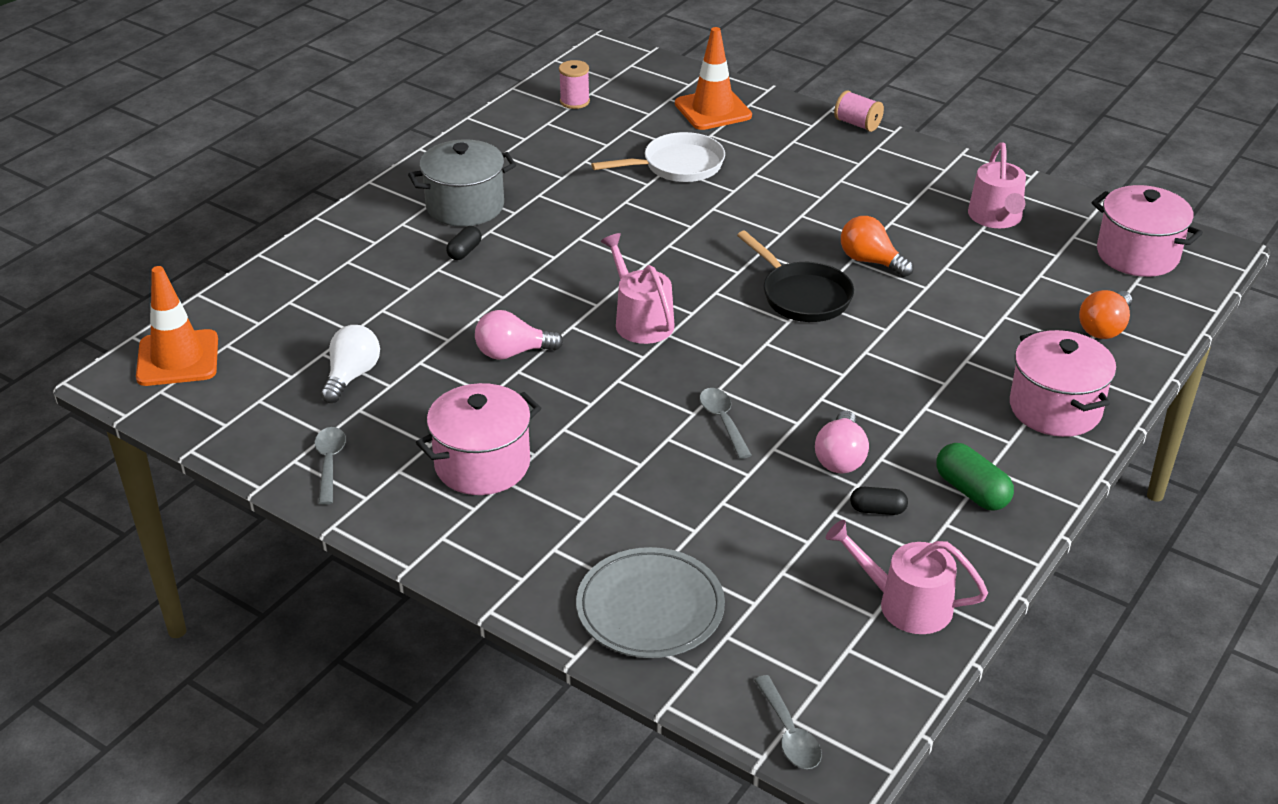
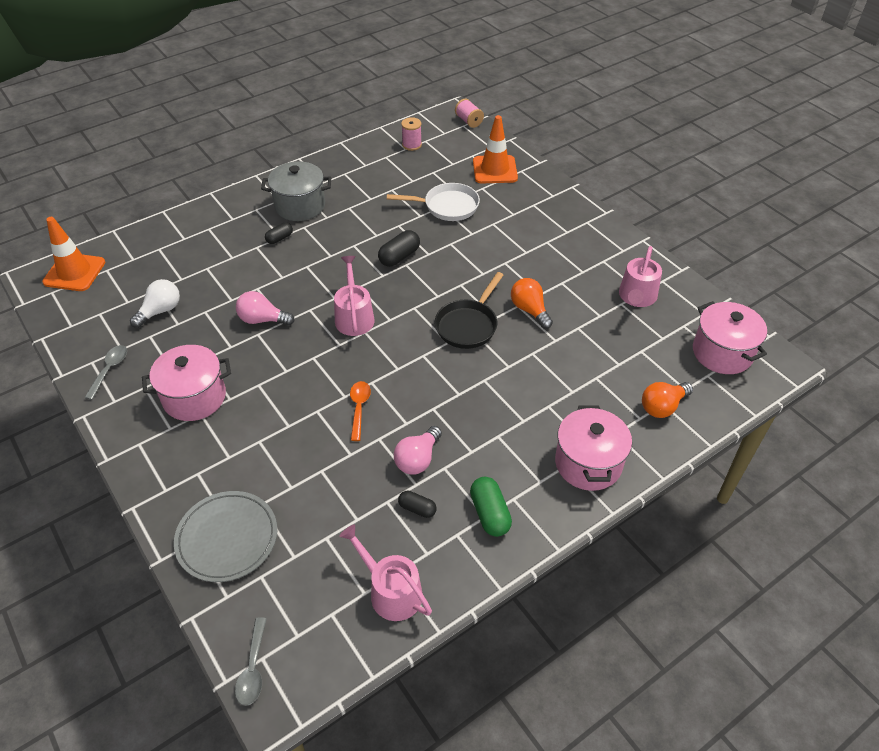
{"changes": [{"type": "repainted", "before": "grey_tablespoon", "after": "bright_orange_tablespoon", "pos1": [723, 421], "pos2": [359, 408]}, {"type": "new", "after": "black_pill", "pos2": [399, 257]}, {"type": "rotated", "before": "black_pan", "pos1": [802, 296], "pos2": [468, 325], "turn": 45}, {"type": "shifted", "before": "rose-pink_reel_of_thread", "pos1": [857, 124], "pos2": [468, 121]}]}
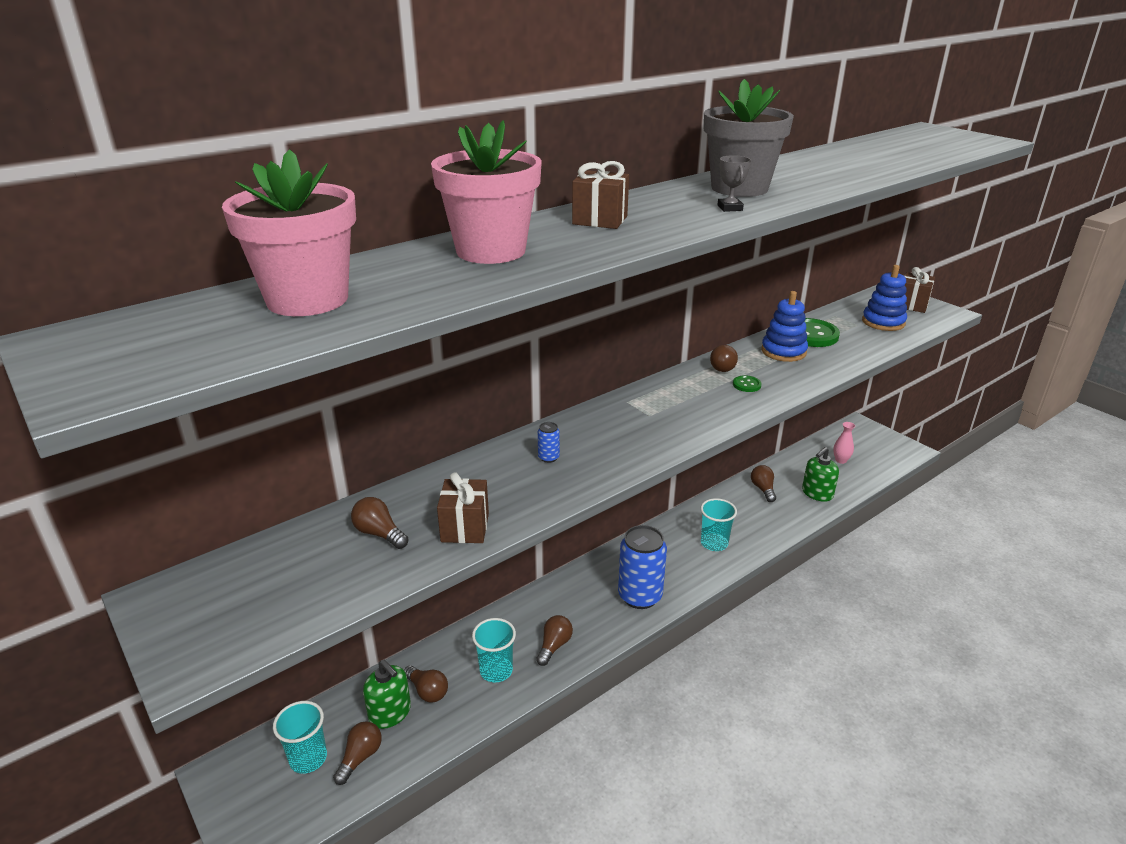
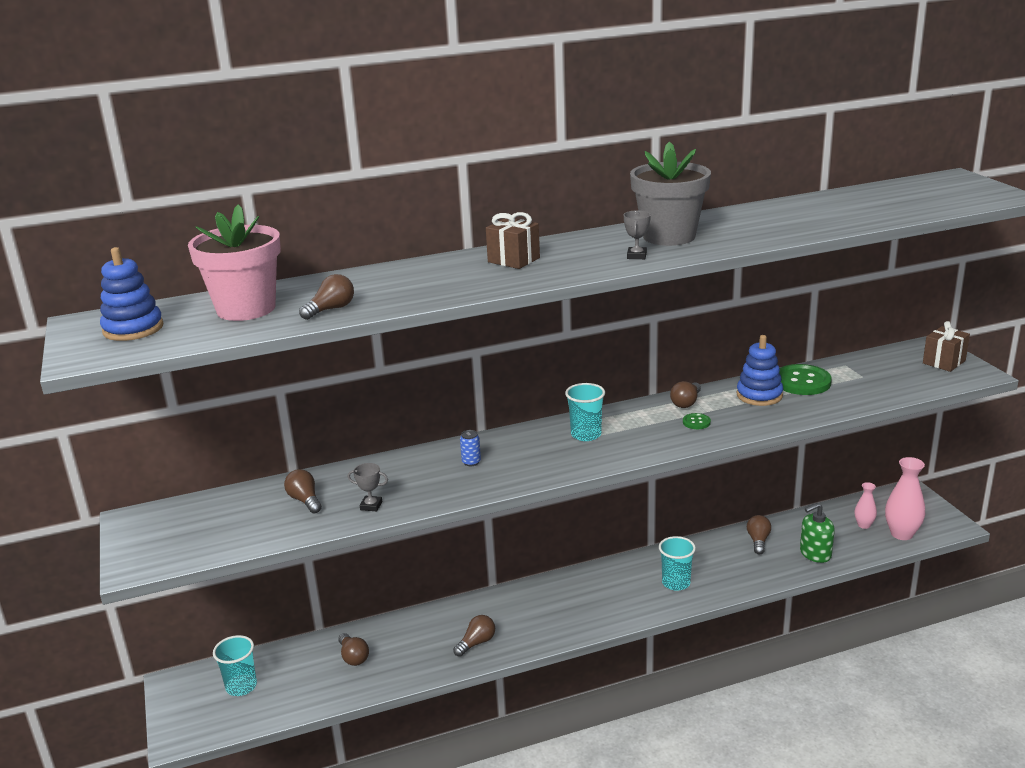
{"changes": [{"type": "shifted", "before": "cobalt_ring_stacker", "pos1": [883, 322], "pos2": [133, 329]}, {"type": "shifted", "before": "dark_brown_bulb", "pos1": [360, 757], "pos2": [331, 309]}, {"type": "swapped", "before": "dark_brown_gift", "after": "grey_trophy", "pos1": [465, 527], "pos2": [371, 506]}, {"type": "shifted", "before": "aqua_beaker", "pos1": [496, 670], "pos2": [586, 434]}, {"type": "new", "after": "rose-pink_tall_vase", "pos2": [901, 534]}, {"type": "gone", "before": "emerald_soap_pump", "pos1": [390, 713]}, {"type": "gone", "before": "rose-pink_flower_pot", "pos1": [491, 251]}, {"type": "gone", "before": "cobalt_soda_can", "pos1": [640, 596]}]}
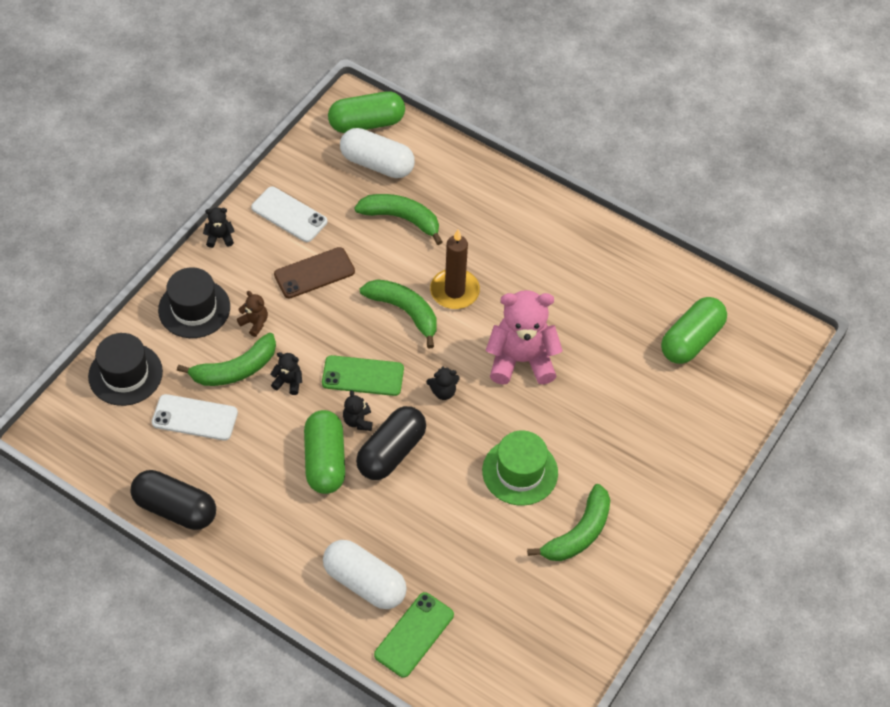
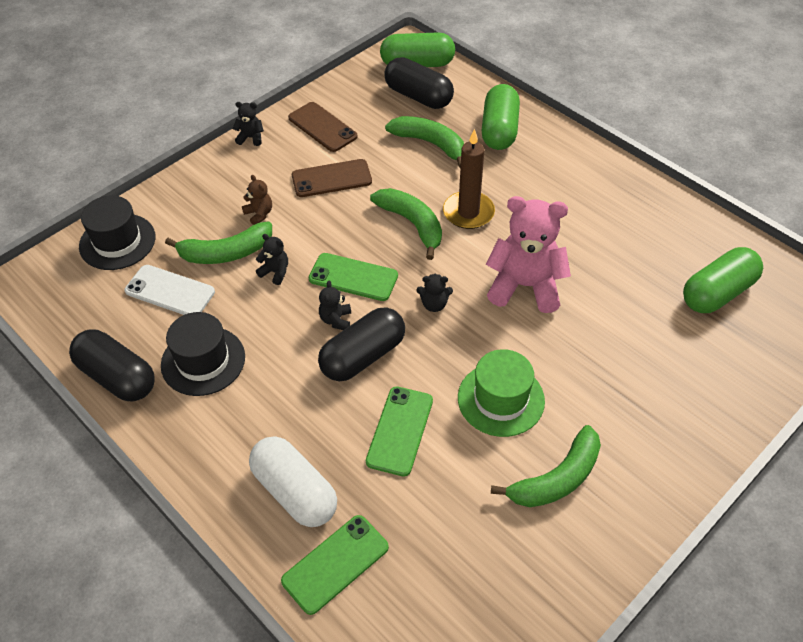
{"changes": [{"type": "shifted", "before": "black_top_hat", "pos1": [194, 308], "pos2": [203, 361]}, {"type": "repainted", "before": "white_phone", "after": "dark_brown_phone", "pos1": [289, 214], "pos2": [322, 127]}, {"type": "new", "after": "emerald_phone", "pos2": [400, 431]}, {"type": "repainted", "before": "white_pill", "after": "black_pill", "pos1": [377, 164], "pos2": [418, 96]}, {"type": "shifted", "before": "emerald_pill", "pos1": [325, 461], "pos2": [499, 130]}]}
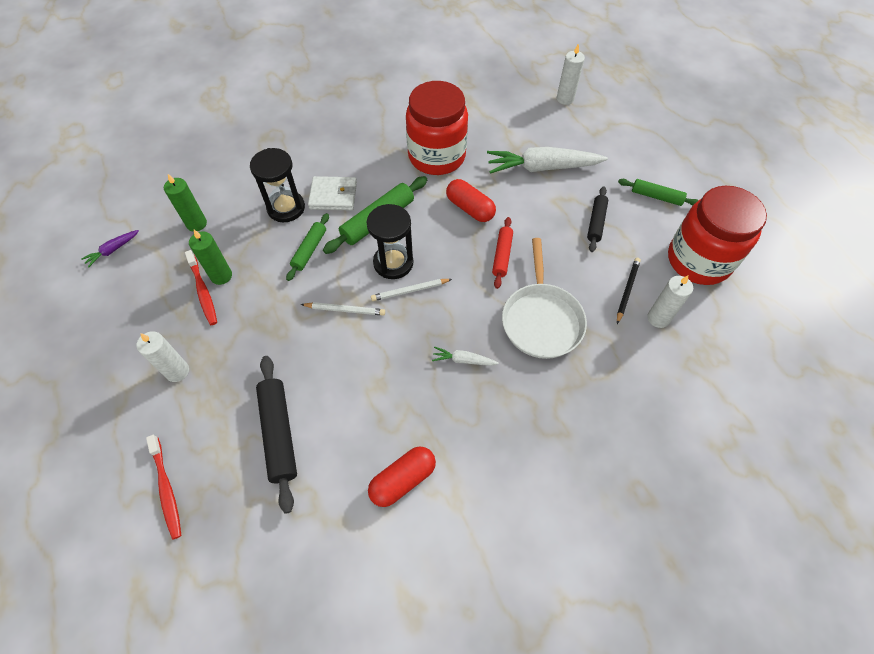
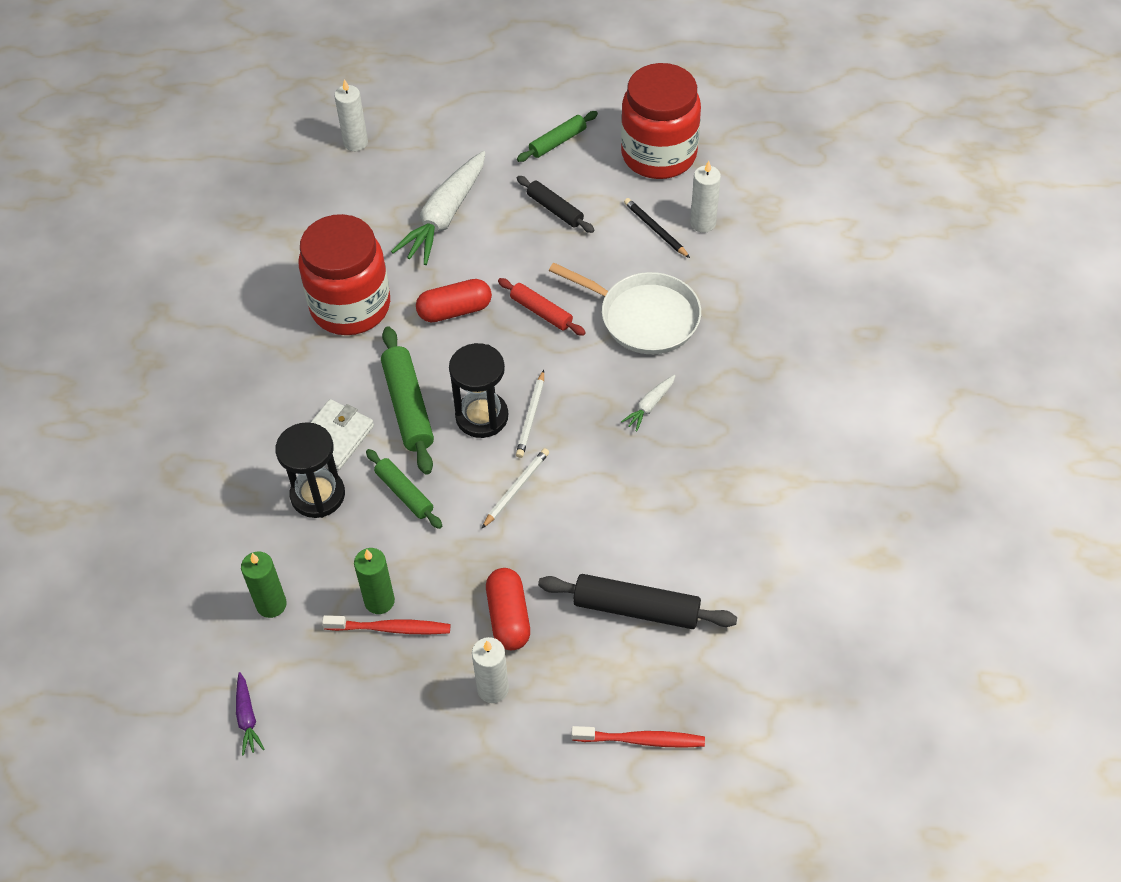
{"changes": [{"type": "shifted", "before": "scarlet_pill", "pos1": [403, 480], "pos2": [508, 617]}]}
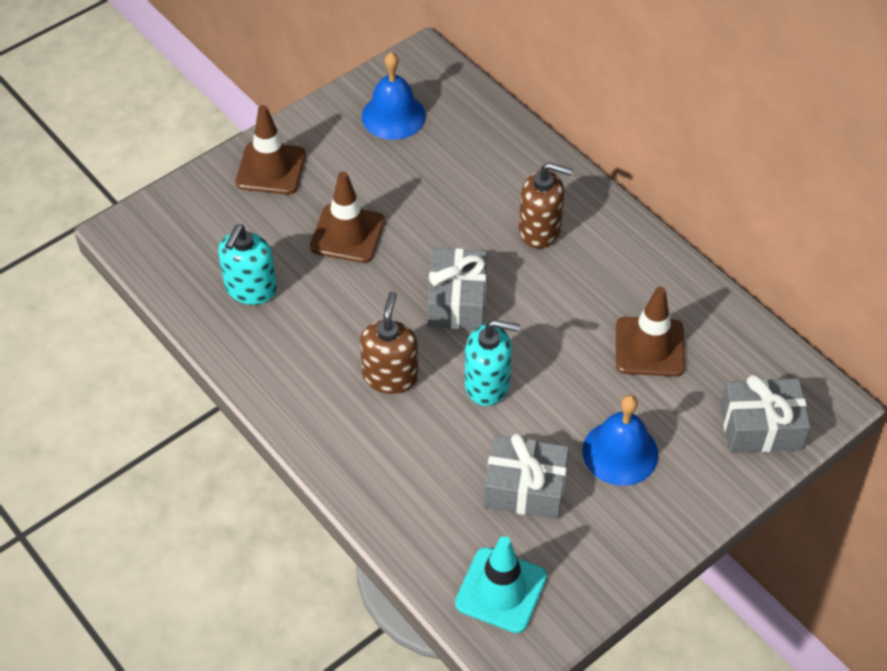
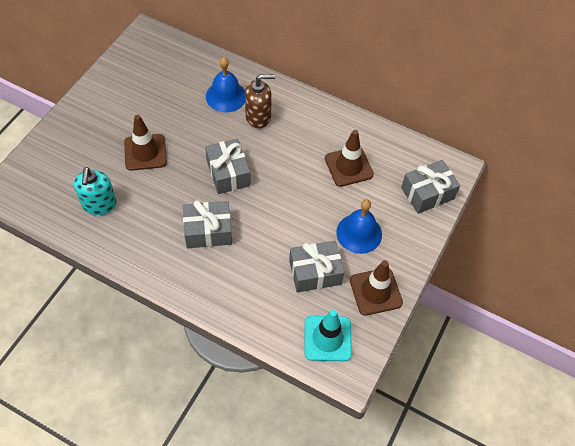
{"changes": [{"type": "swapped", "before": "dark_brown_soap_pump", "after": "grey_gift", "pos1": [390, 376], "pos2": [208, 231]}, {"type": "shifted", "before": "cobalt_school_bell", "pos1": [393, 116], "pos2": [226, 96]}, {"type": "shifted", "before": "dark_brown_traffic_cone", "pos1": [271, 168], "pos2": [375, 291]}, {"type": "gone", "before": "aqua_soap_pump", "pos1": [487, 384]}]}
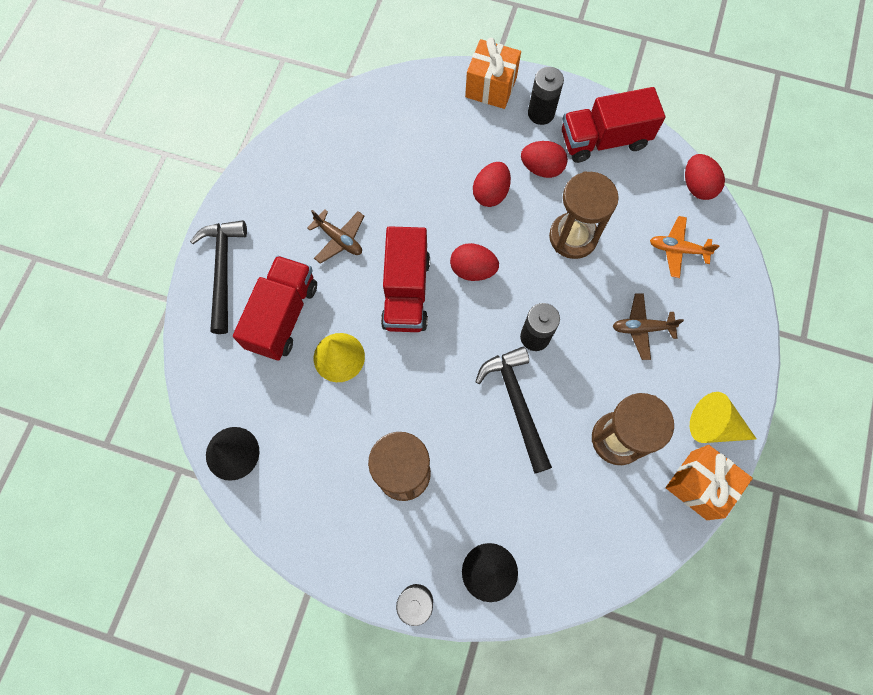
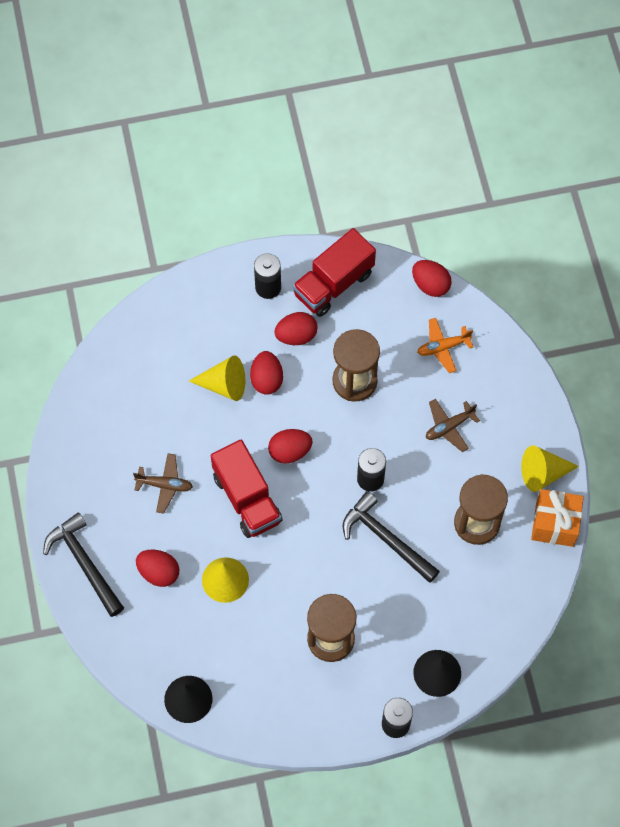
{"changes": [{"type": "swapped", "before": "scarlet_toy_truck", "after": "scarlet_egg_shape", "pos1": [283, 316], "pos2": [159, 572]}, {"type": "new", "after": "golden_cone", "pos2": [224, 385]}, {"type": "gone", "before": "bright_orange_gift", "pos1": [491, 87]}]}
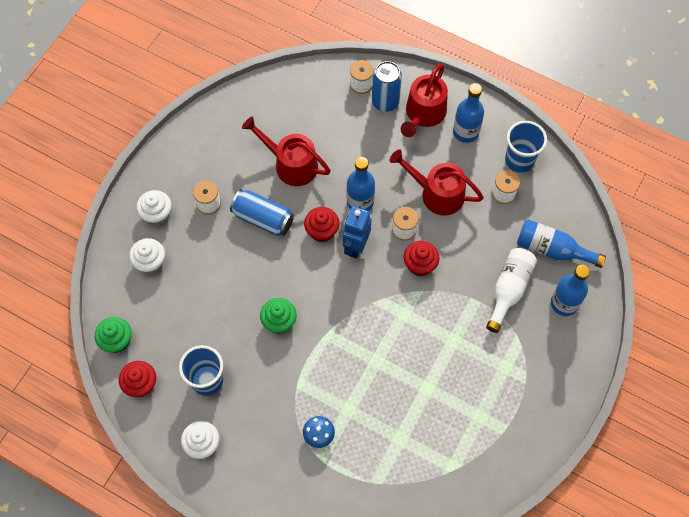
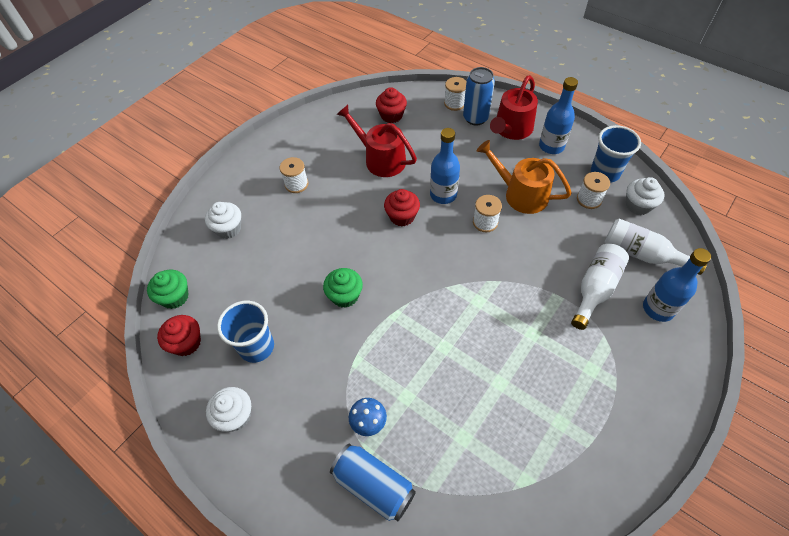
{"changes": [{"type": "shifted", "before": "cobalt_soda_can", "pos1": [263, 218], "pos2": [374, 485]}, {"type": "shifted", "before": "scarlet_cupcake", "pos1": [420, 264], "pos2": [391, 115]}, {"type": "repainted", "before": "scarlet_watering_pot", "after": "bright_orange_watering_pot", "pos1": [437, 193], "pos2": [521, 194]}, {"type": "repainted", "before": "cobalt_flask", "after": "white_flask", "pos1": [552, 249], "pos2": [642, 254]}, {"type": "shifted", "before": "white_cupcake", "pos1": [157, 214], "pos2": [638, 205]}, {"type": "gone", "before": "cobalt_robot_figure", "pos1": [356, 246]}]}
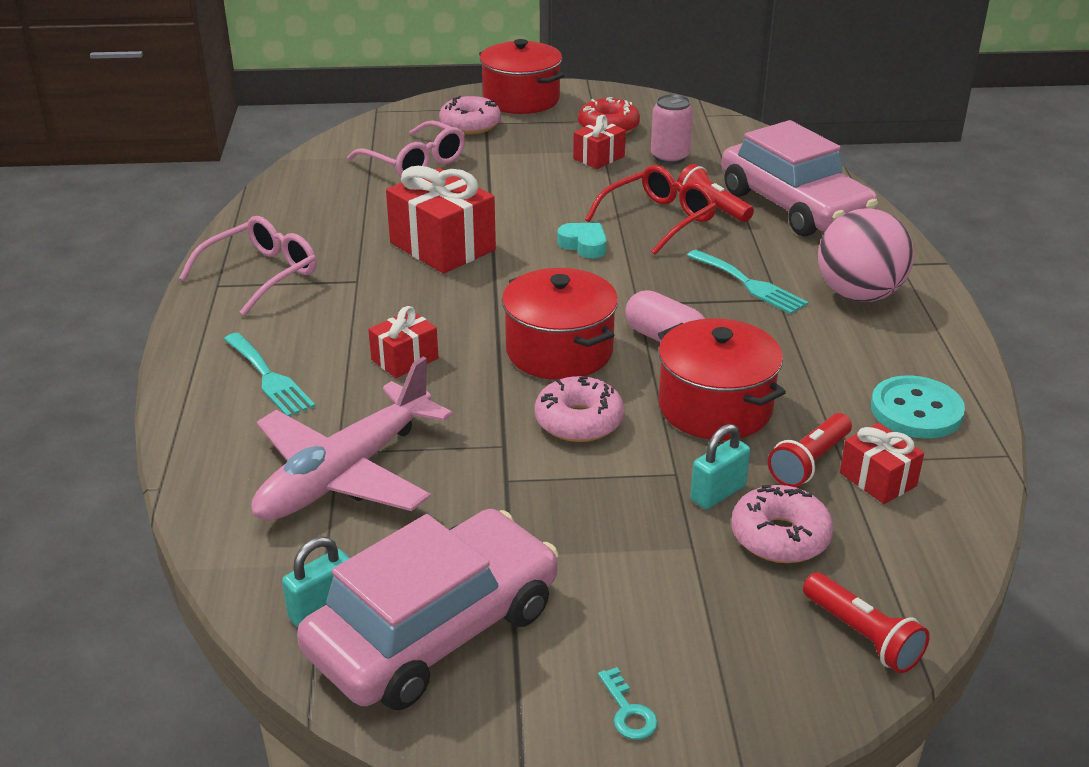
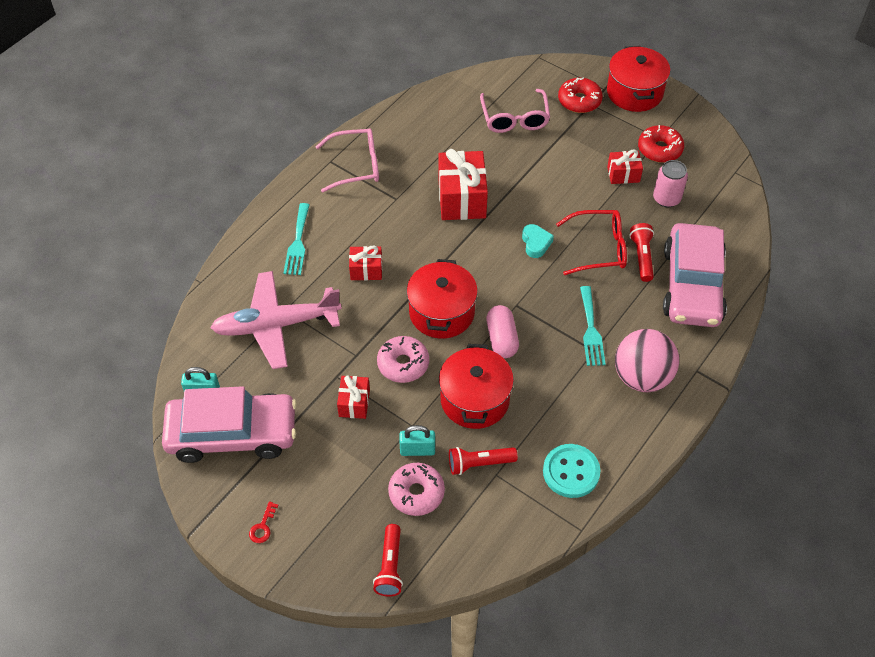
{"changes": [{"type": "repainted", "before": "aqua_key", "after": "scarlet_key", "pos1": [628, 711], "pos2": [263, 526]}, {"type": "shifted", "before": "scarlet_gift", "pos1": [877, 479], "pos2": [354, 403]}, {"type": "repainted", "before": "rose-pink_doughnut", "after": "scarlet_doughnut", "pos1": [470, 125], "pos2": [579, 101]}]}
